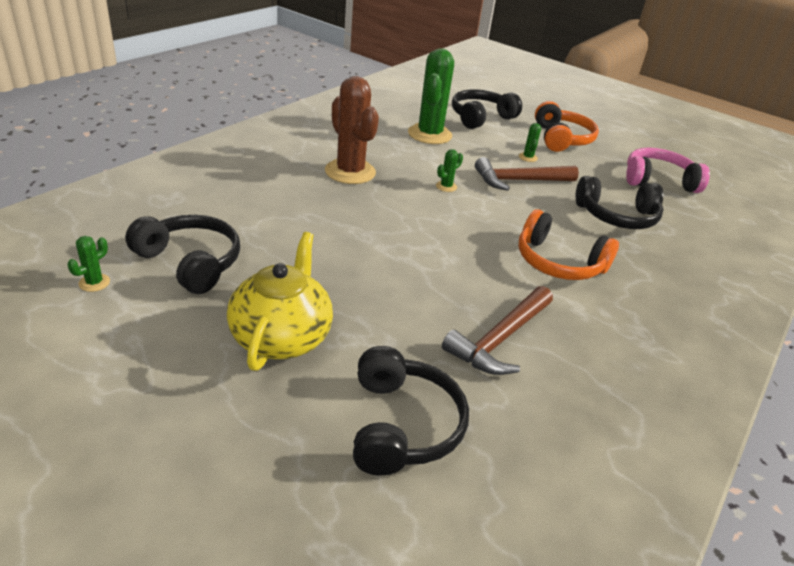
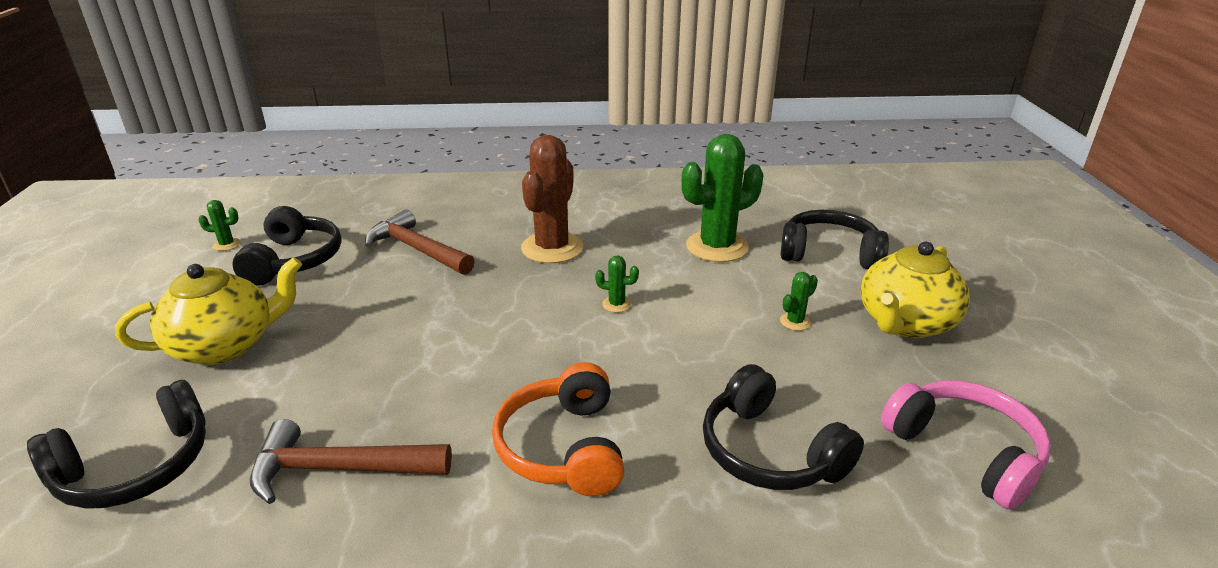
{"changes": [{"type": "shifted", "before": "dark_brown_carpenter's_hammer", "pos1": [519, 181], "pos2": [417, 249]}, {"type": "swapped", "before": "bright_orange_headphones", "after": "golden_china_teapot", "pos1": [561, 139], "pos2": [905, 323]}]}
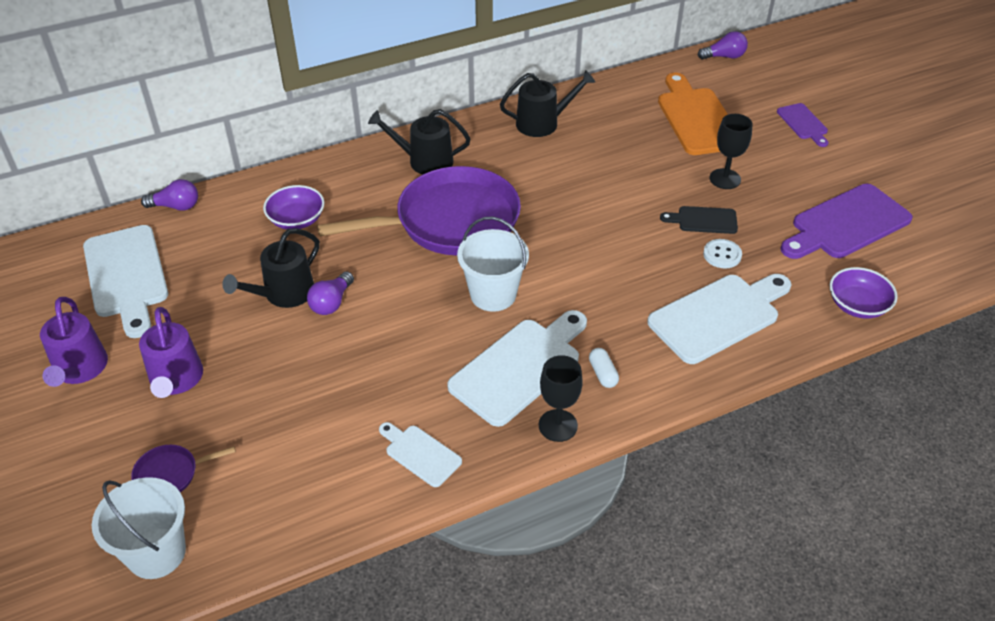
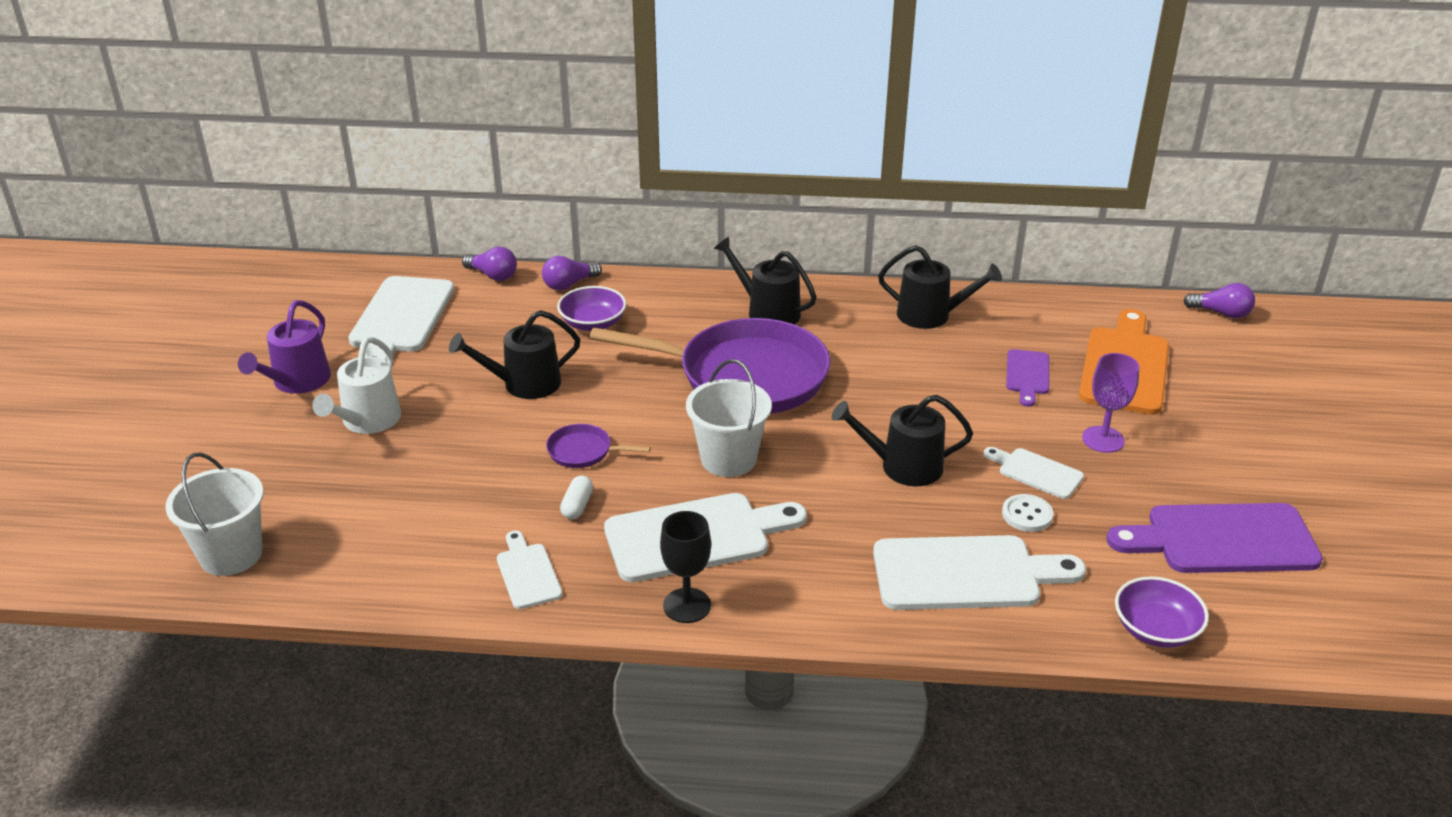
{"changes": [{"type": "repainted", "before": "royal_purple_watering_pot", "after": "white_watering_pot", "pos1": [176, 380], "pos2": [367, 421]}, {"type": "shifted", "before": "royal_purple_bulb", "pos1": [331, 302], "pos2": [569, 284]}, {"type": "shifted", "before": "royal_purple_pan", "pos1": [170, 474], "pos2": [583, 451]}, {"type": "shifted", "before": "white_pill", "pos1": [603, 374], "pos2": [577, 506]}, {"type": "new", "after": "black_watering_pot", "pos2": [903, 466]}, {"type": "repainted", "before": "black_chopping_board", "after": "white_chopping_board", "pos1": [703, 220], "pos2": [1036, 472]}, {"type": "shifted", "before": "royal_purple_chopping_board", "pos1": [803, 123], "pos2": [1027, 375]}, {"type": "repainted", "before": "black_chalice", "after": "royal_purple_chalice", "pos1": [725, 179], "pos2": [1103, 439]}]}
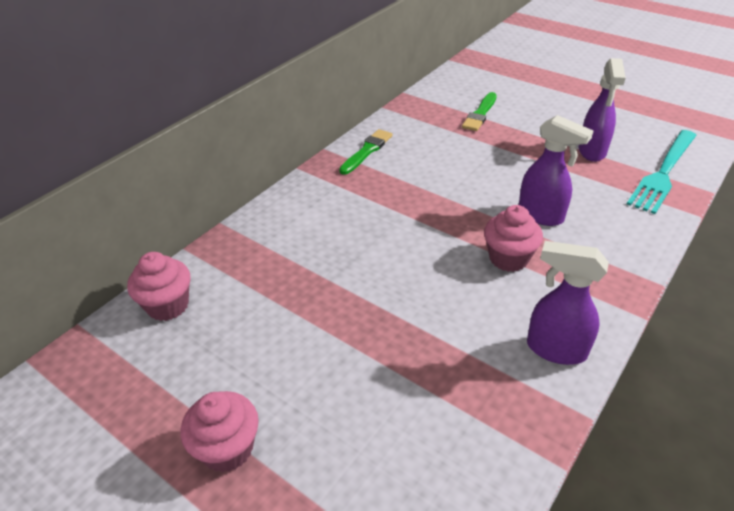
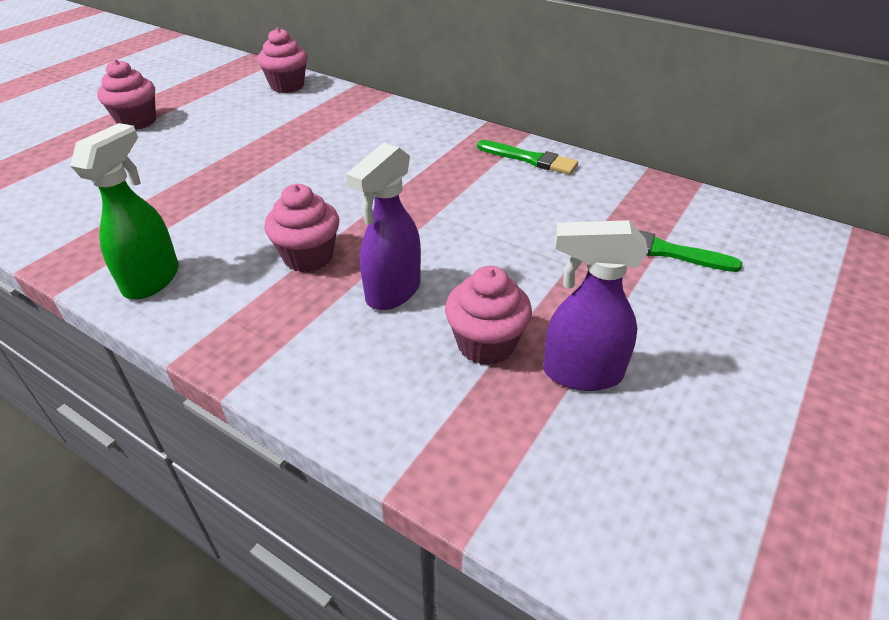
{"changes": [{"type": "repainted", "before": "royal_purple_spray_bottle", "after": "emerald_spray_bottle", "pos1": [555, 349], "pos2": [152, 279]}, {"type": "new", "after": "rose-pink_cupcake", "pos2": [486, 344]}, {"type": "gone", "before": "aqua_table_fork", "pos1": [663, 173]}]}
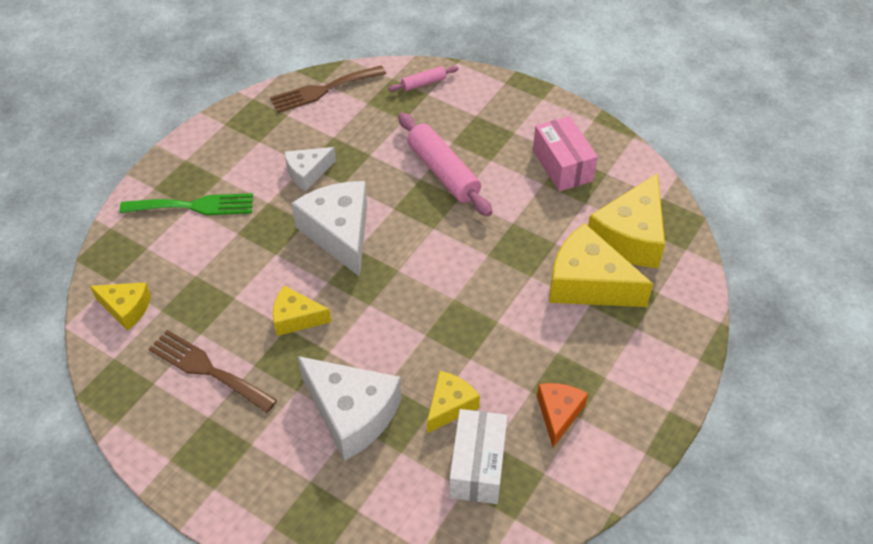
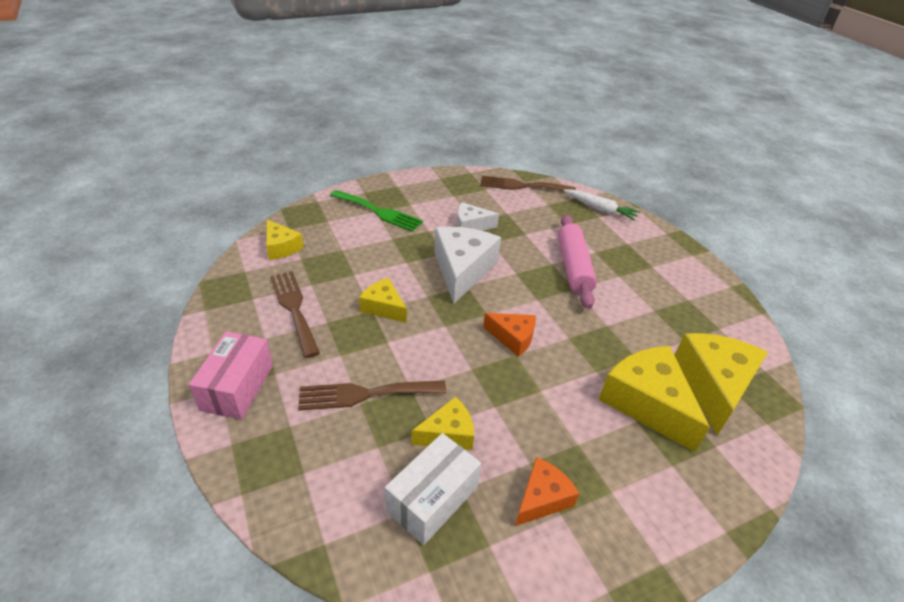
{"changes": [{"type": "shifted", "before": "rose-pink_package", "pos1": [562, 165], "pos2": [237, 387]}, {"type": "swapped", "before": "white_piece_of_cheese", "after": "dark_brown_table_fork", "pos1": [352, 413], "pos2": [365, 394]}, {"type": "new", "after": "bright_orange_piece_of_cheese", "pos2": [513, 338]}, {"type": "swapped", "before": "rose-pink_pastry_roller", "after": "white_carrot", "pos1": [423, 83], "pos2": [600, 209]}, {"type": "rotated", "before": "golden_piece_of_cheese", "pos1": [630, 236], "pos2": [713, 386], "turn": 135}]}
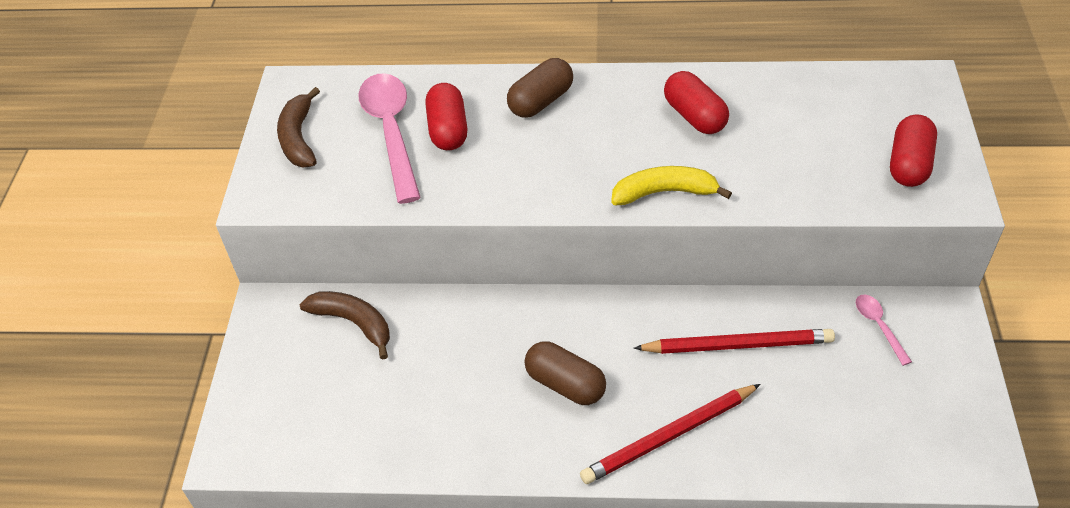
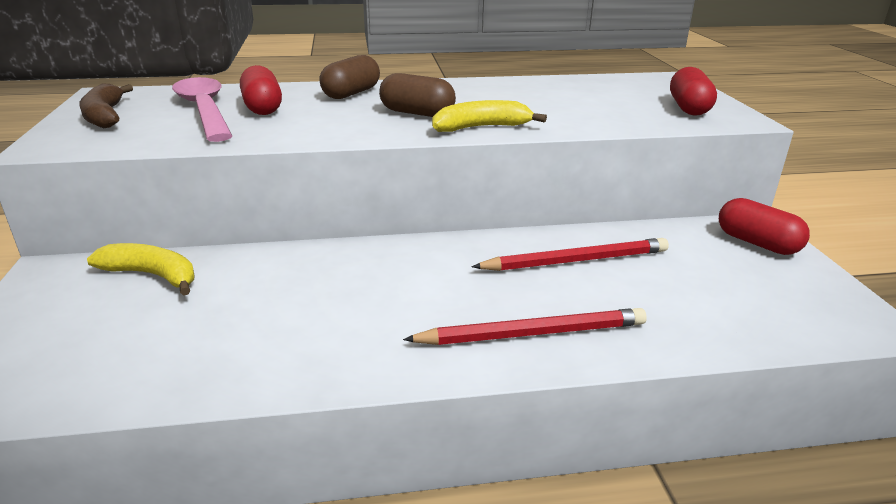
{"changes": [{"type": "repainted", "before": "dark_brown_banana", "after": "golden_banana", "pos1": [354, 323], "pos2": [153, 275]}, {"type": "shifted", "before": "dark_brown_pill", "pos1": [565, 384], "pos2": [417, 113]}, {"type": "rotated", "before": "scarlet_wooden_pencil", "pos1": [669, 436], "pos2": [532, 333], "turn": -150}, {"type": "shifted", "before": "scarlet_pill", "pos1": [694, 116], "pos2": [757, 243]}, {"type": "gone", "before": "rose-pink_tablespoon", "pos1": [878, 326]}]}
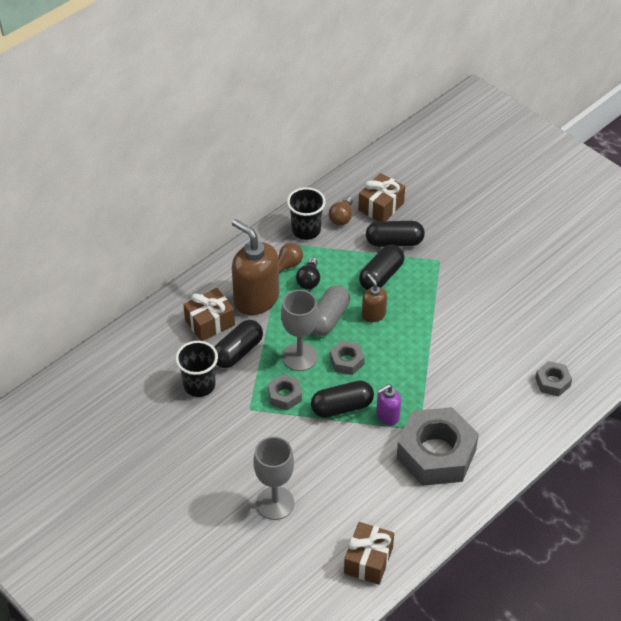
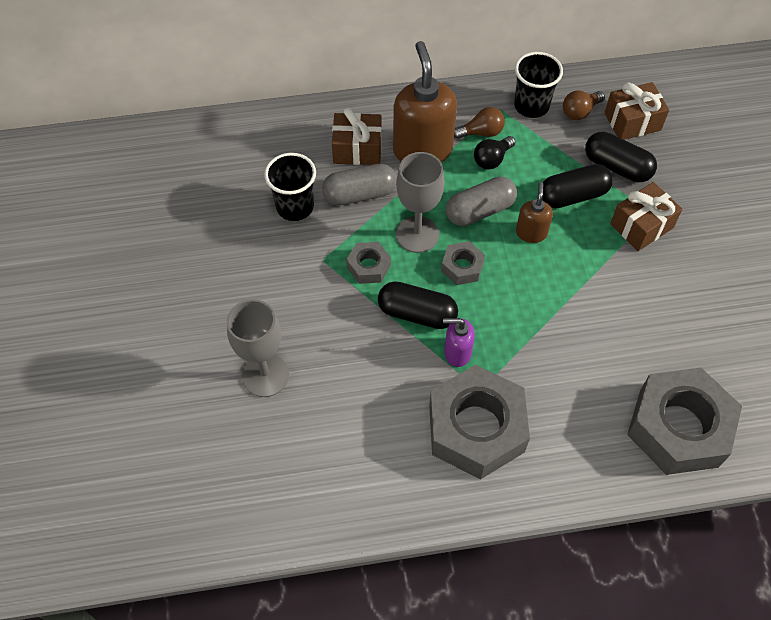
{"changes": [{"type": "repainted", "before": "black_pill", "after": "grey_pill", "pos1": [238, 352], "pos2": [360, 194]}, {"type": "shifted", "before": "dark_brown_gift", "pos1": [368, 560], "pos2": [641, 226]}, {"type": "scaled", "before": "grey_nut", "pos1": [552, 382], "pos2": [678, 427], "scale": 2.18}]}
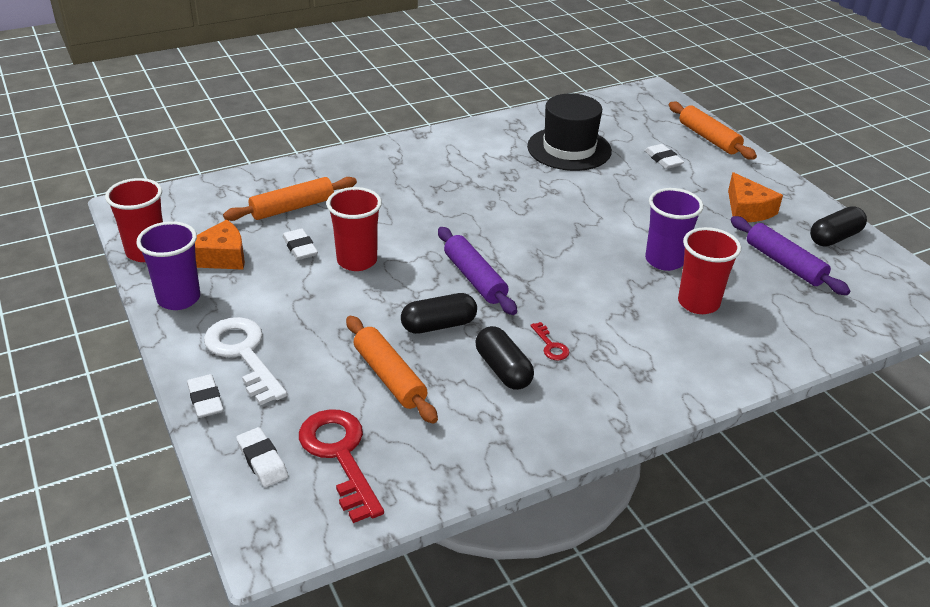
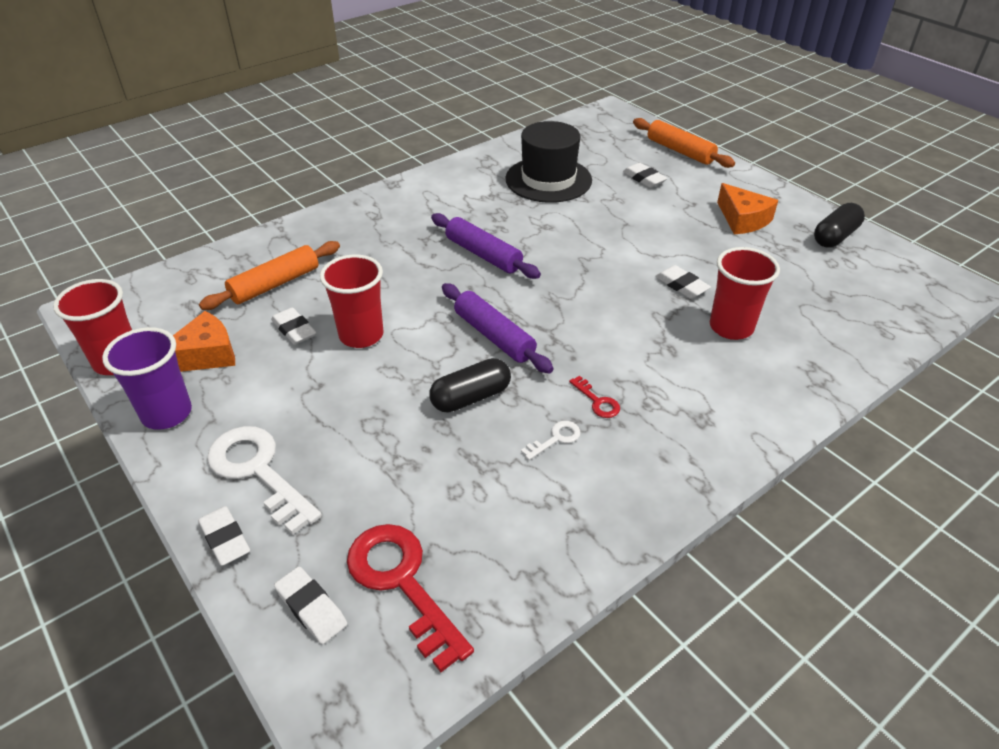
{"changes": [{"type": "shifted", "before": "royal_purple_pastry_roller", "pos1": [784, 263], "pos2": [483, 254]}, {"type": "swapped", "before": "black_pill", "after": "white_key", "pos1": [503, 369], "pos2": [555, 439]}, {"type": "swapped", "before": "royal_purple_beaker", "after": "white_pencil_eraser", "pos1": [664, 260], "pos2": [681, 285]}, {"type": "gone", "before": "bright_orange_pastry_roller", "pos1": [389, 377]}]}
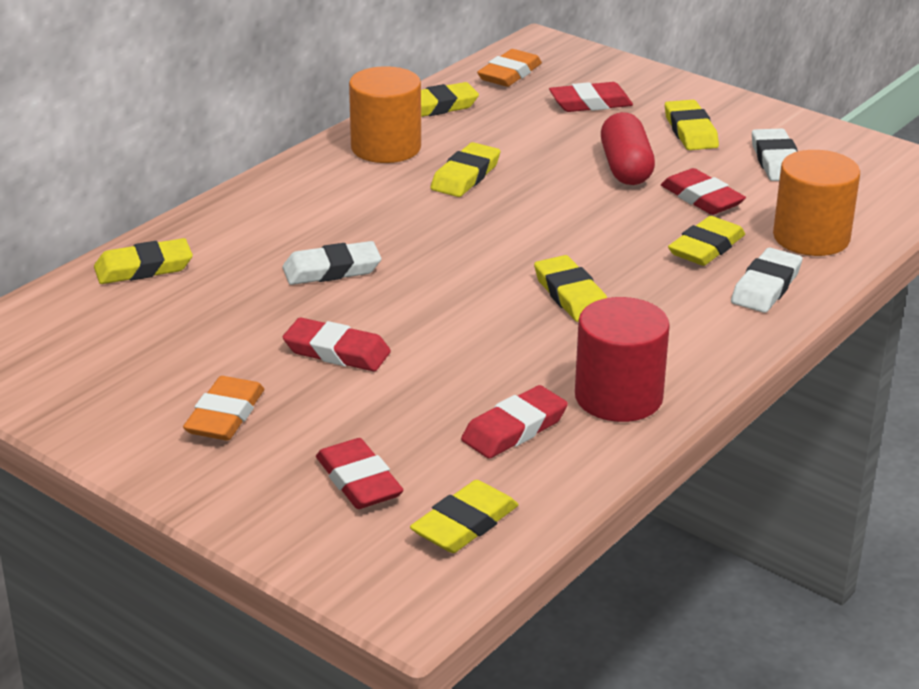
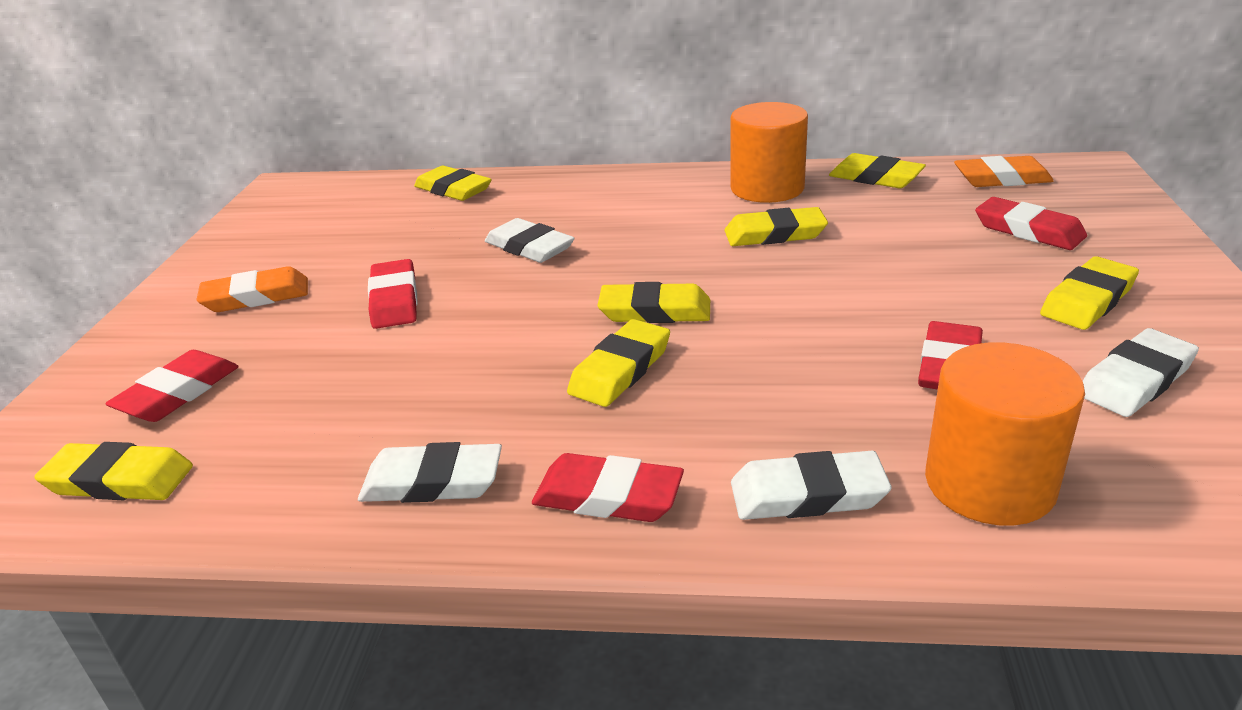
{"changes": [{"type": "swapped", "before": "scarlet_cylinder_shape", "after": "white_pencil_eraser", "pos1": [618, 397], "pos2": [432, 481]}, {"type": "shifted", "before": "scarlet_pencil_eraser", "pos1": [514, 429], "pos2": [608, 496]}, {"type": "shifted", "before": "golden_pencil_eraser", "pos1": [706, 247], "pos2": [655, 311]}, {"type": "gone", "before": "scarlet_pill", "pos1": [625, 168]}]}
